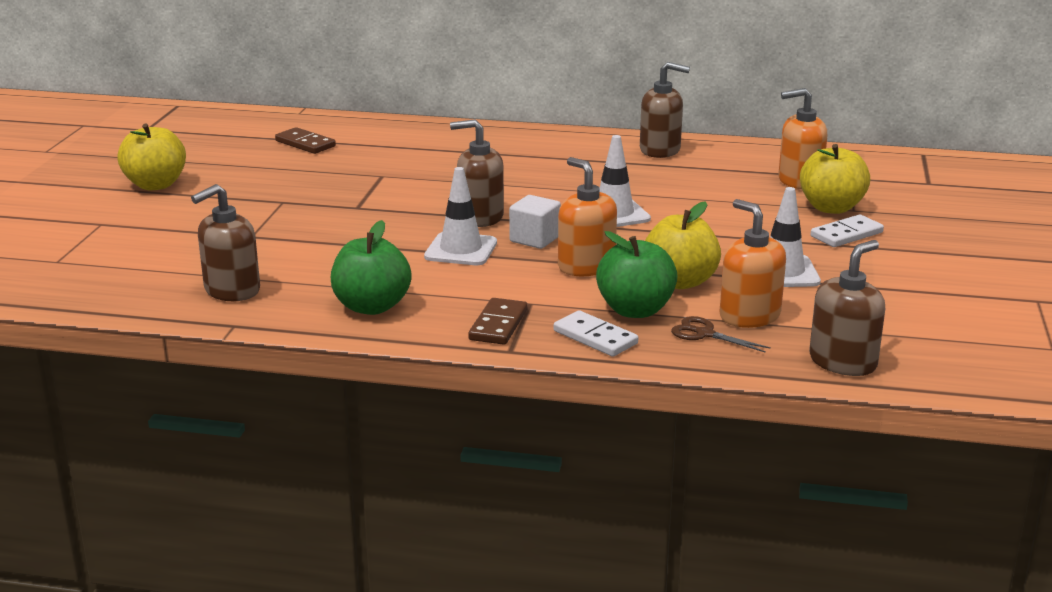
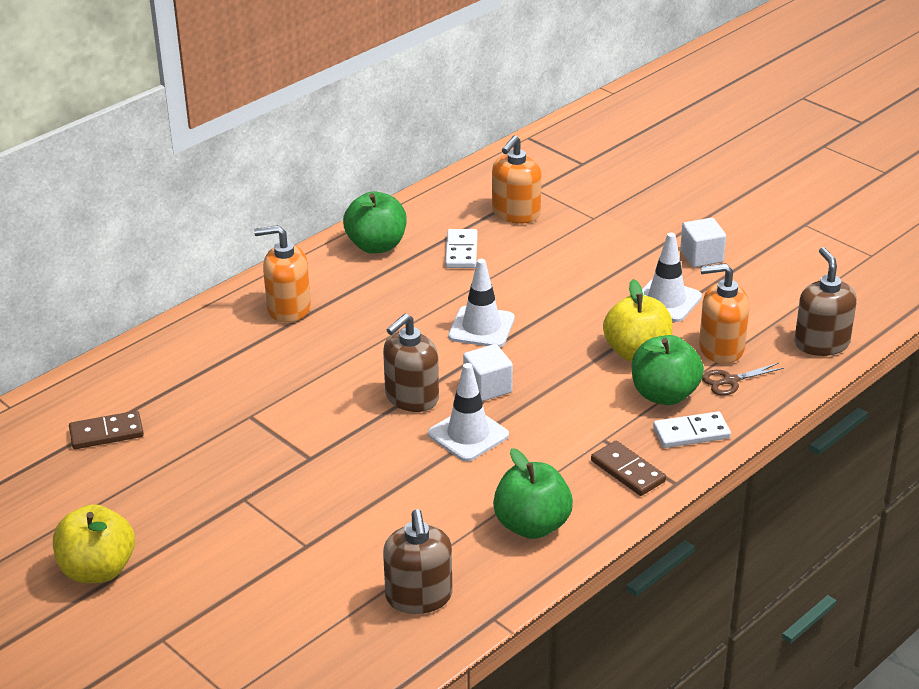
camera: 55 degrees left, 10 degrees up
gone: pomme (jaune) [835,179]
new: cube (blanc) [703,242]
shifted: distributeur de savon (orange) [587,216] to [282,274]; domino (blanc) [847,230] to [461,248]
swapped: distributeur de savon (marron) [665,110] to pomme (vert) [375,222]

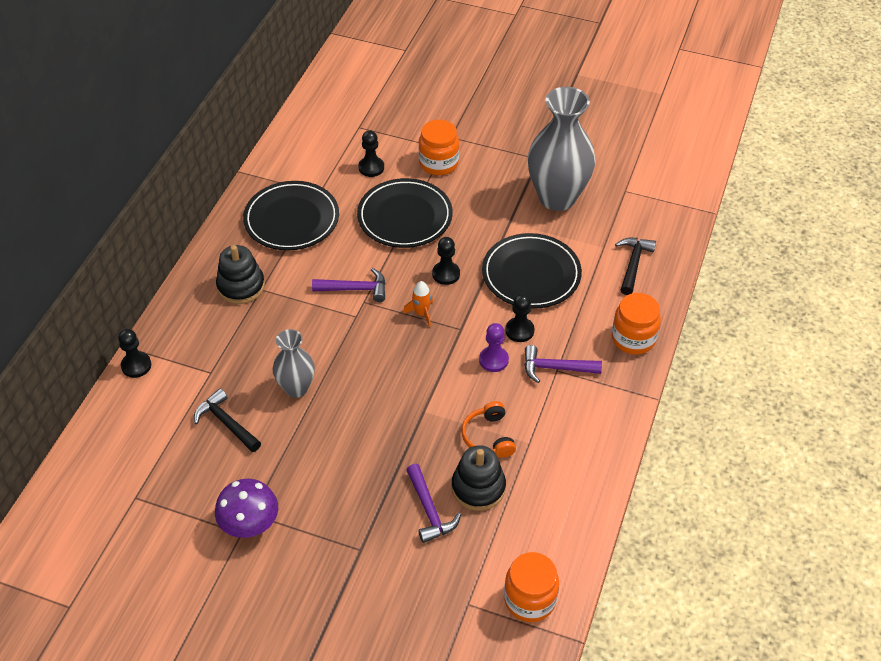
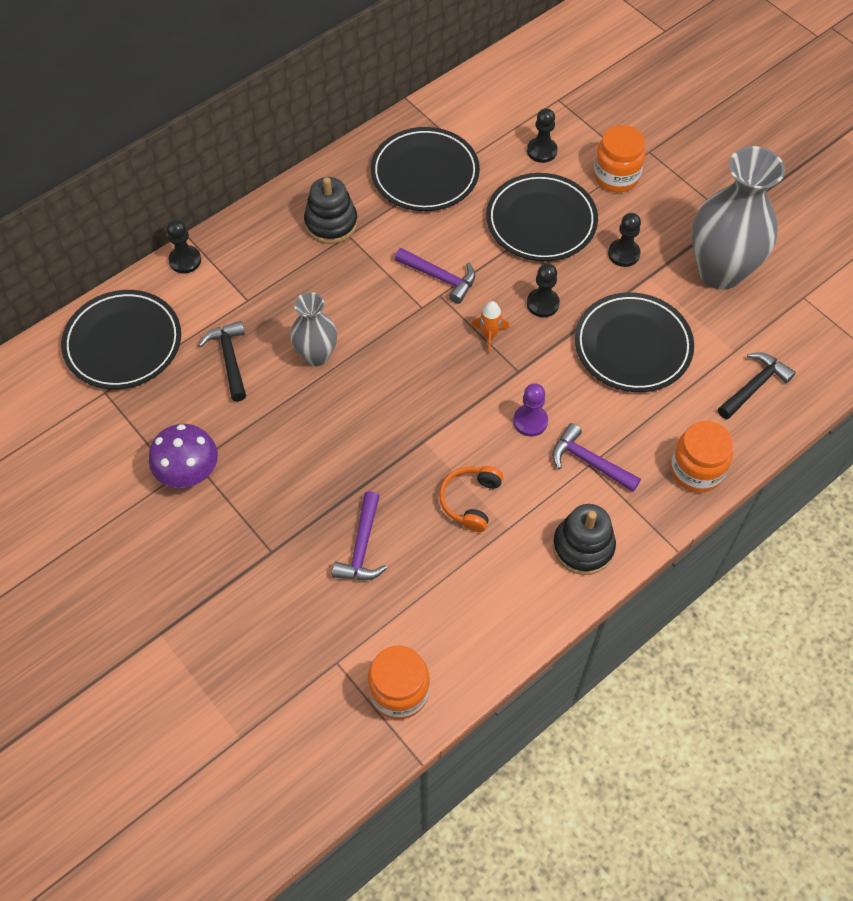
camera: 30 degrees right, 10 degrees up
new: assiette (noir) [121,339]
shifted: jouet à empiler (noir) [479,478] to [584,539]; pion (noir) [519,318] to [624,240]

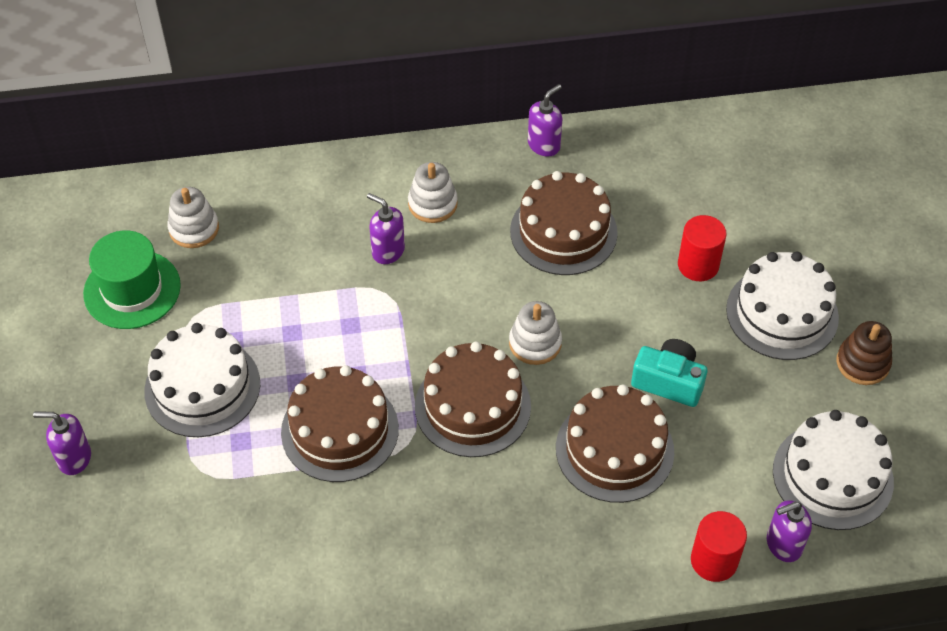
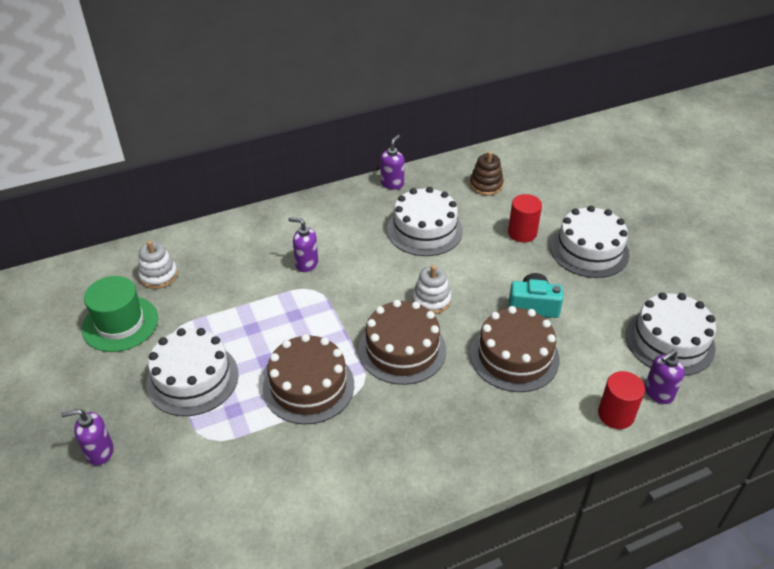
camera: 15 degrees left, 10 degrees down
gone: jouet à empiler (blanc) [433,192]
shifted: jouet à empiler (marron) [864,353] to [487,173]
repainted: gâteau (marron) [564,223] to gâteau (blanc) [425,221]

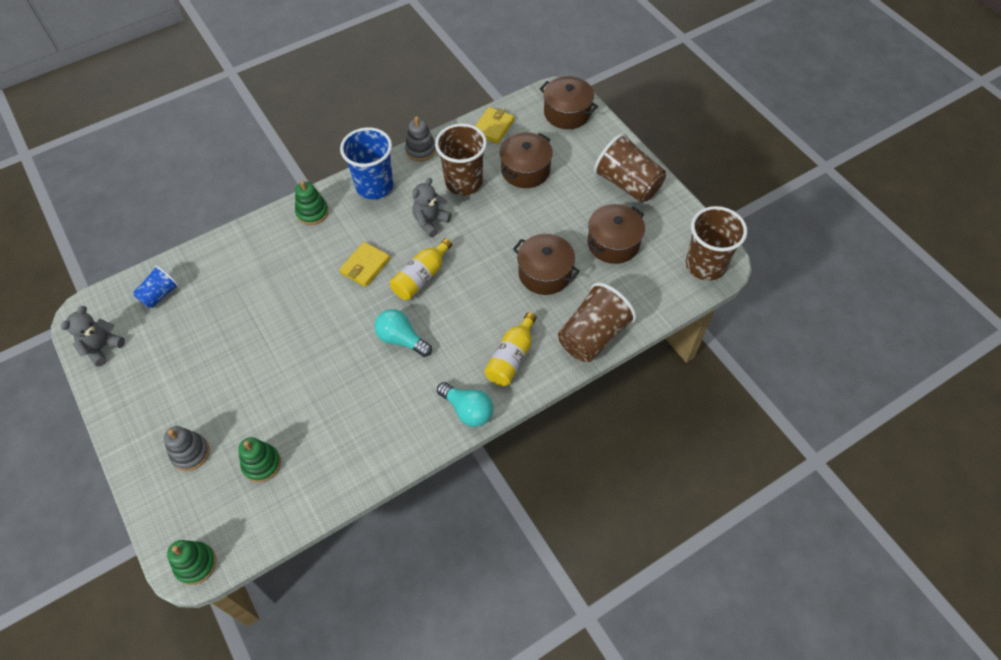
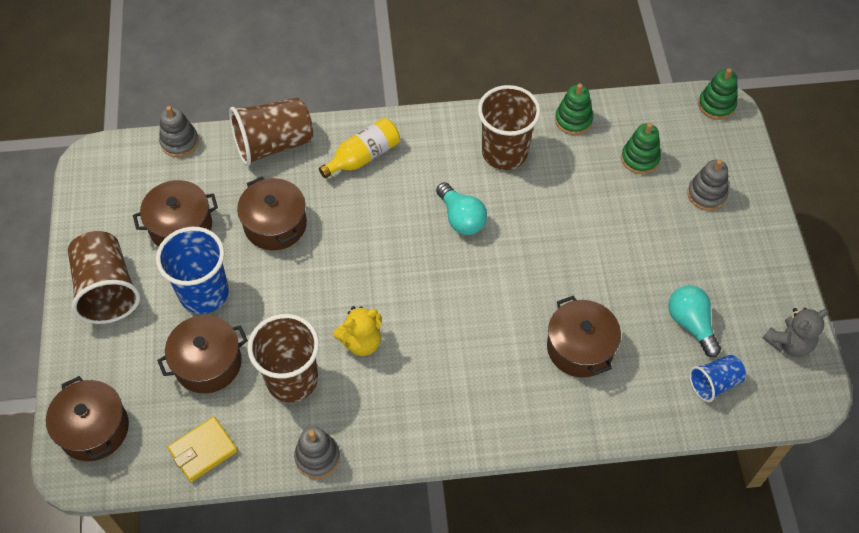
camera: 155 degrees left, 0 degrees up
gone: portefeuille (jaune) [364,264]; bouteille (jaune) [421,269]
new: jouet à empiler (gris) [179,131]; marmite (marron) [584,336]
shifted: jouet à empiler (vert) [312,202] to [574,109]; gobelet (bleu) [366,163] to [192,270]; ampoule (turquoise) [465,404] to [694,321]; gobelet (marron) [716,243] to [509,127]
repainted: ours en peluche (gris) [432,207] to ours en peluche (jaune) [357,331]

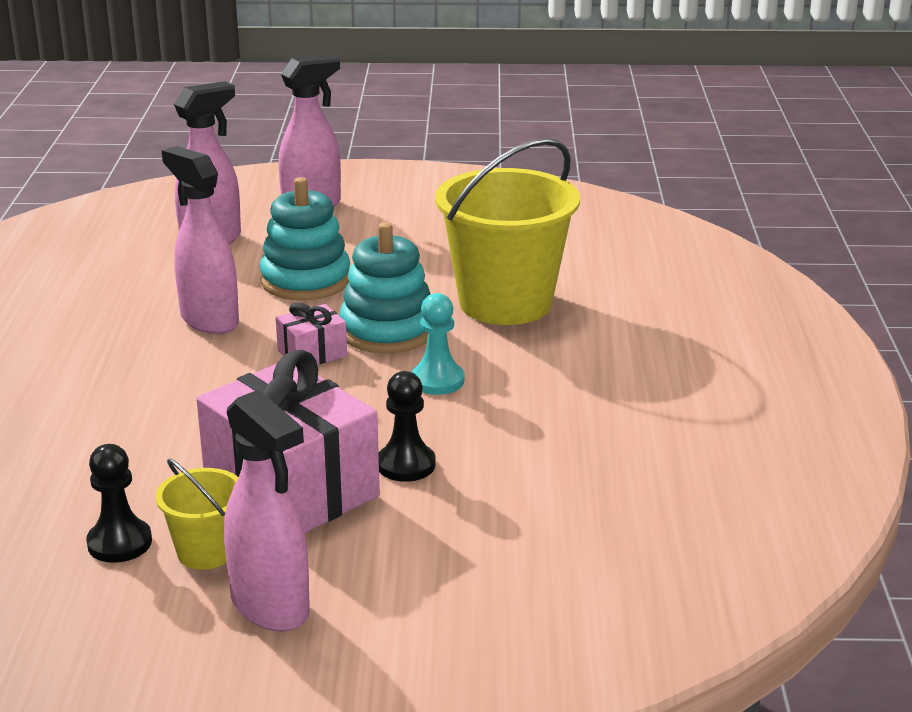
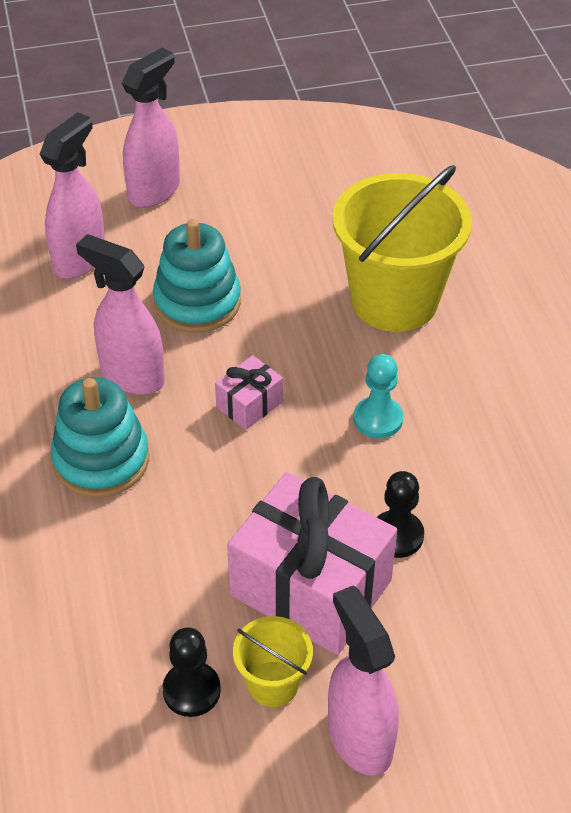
camera: 15 degrees left, 20 degrees up
shifted: jouet à empiler (turquoise) [384,288] to [100,437]
rotated: vaporisateur (rose) [267,510] = [363,681] 150 degrees counterclockwise

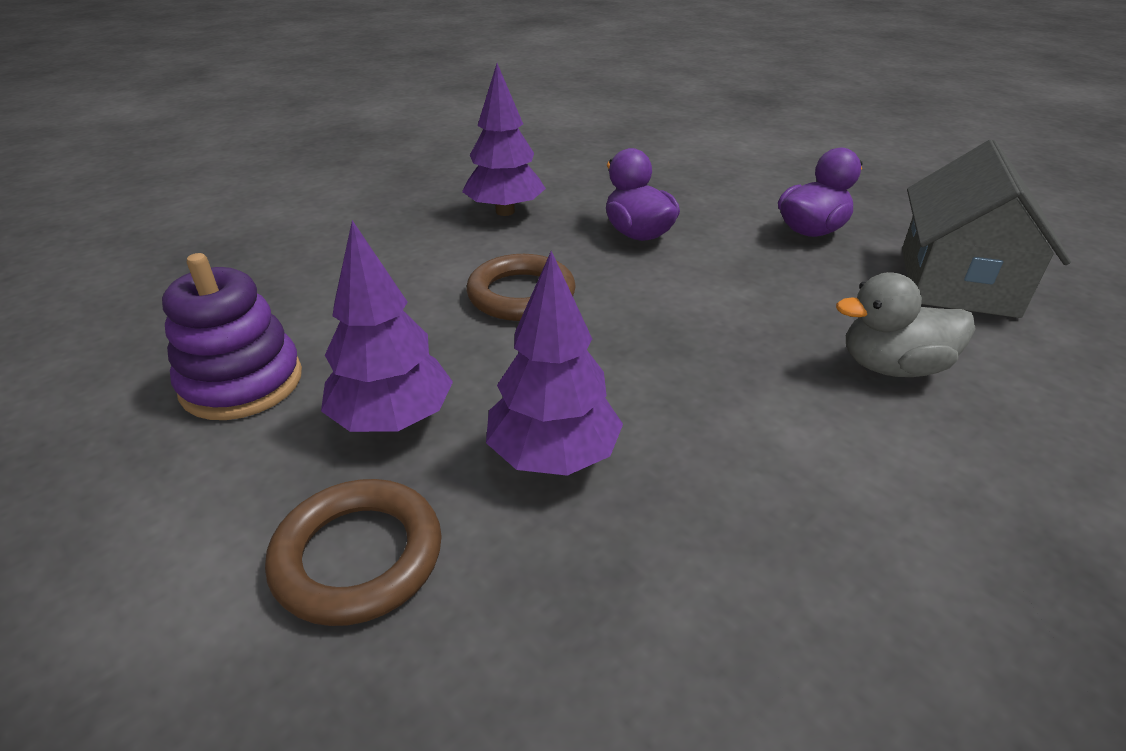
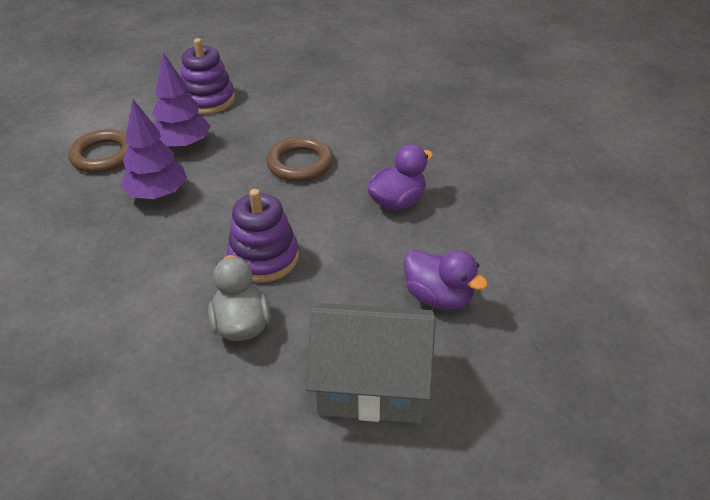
camera: 80 degrees right, 5 degrees up
gone: arbre (violet) [504,139]
new: jouet à empiler (violet) [263,235]

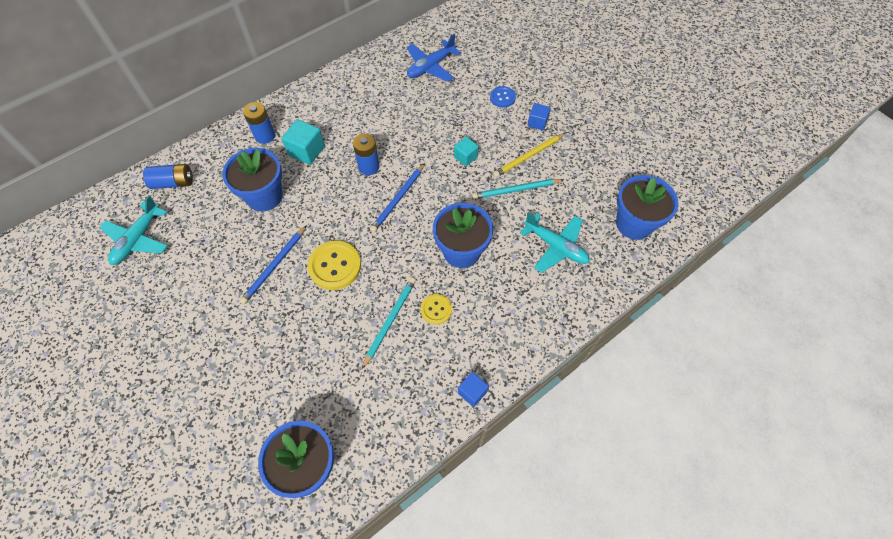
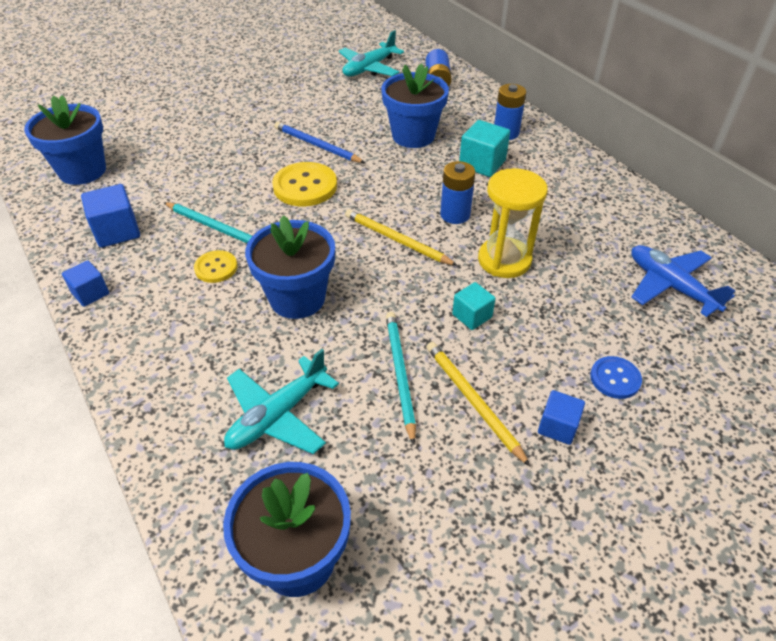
camera: 95 degrees right, 15 degrees down
new: cube (bleu) [110,216]; sablier (jaune) [513,223]
repainted: crayon (bleu) [397,198] to crayon (jaune) [401,237]
rotated: avion (turquoise) [134,230] = [371,53] 75 degrees counterclockwise

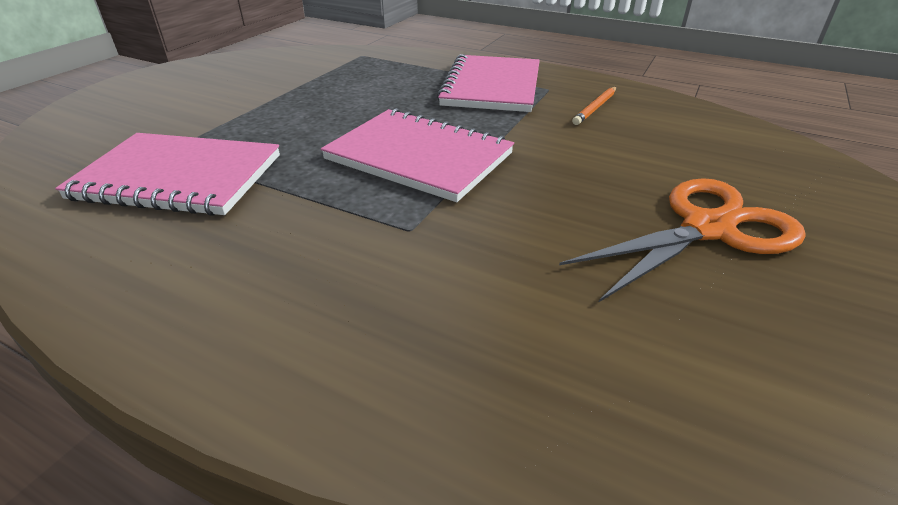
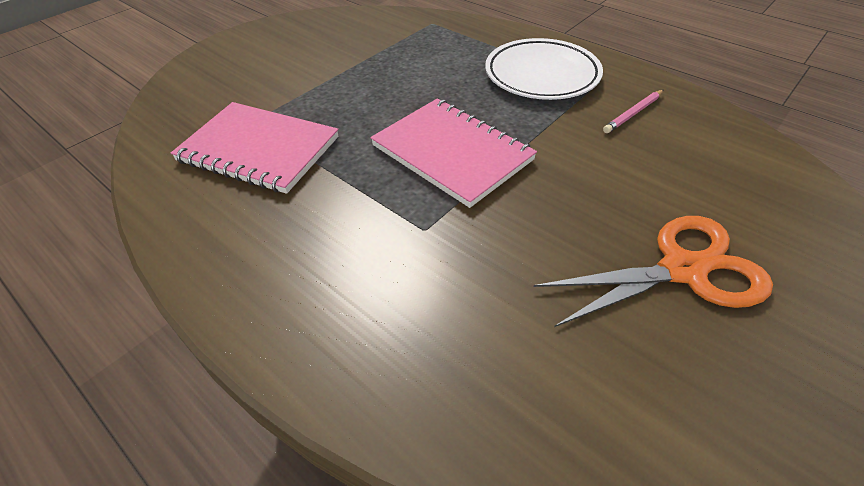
camera: 15 degrees right, 10 degrees up
swapped: carnet (rose) [488,83] to assiette (blanc) [544,69]
repainted: crayon (orange) [594,106] to crayon (rose) [633,111]

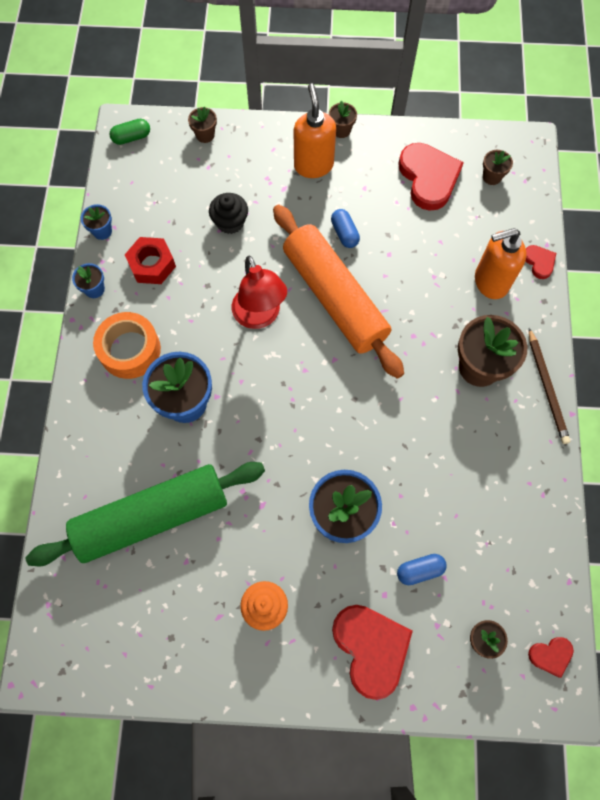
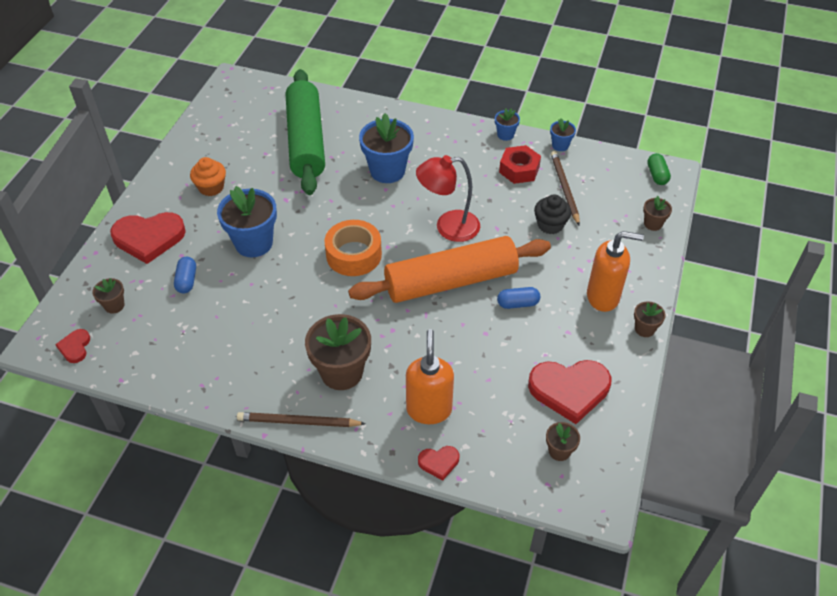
camera: 105 degrees right, 20 degrees down
new: crayon (marron) [565,188]
shifted: ruban adhésif (orange) [127,345] to [353,248]

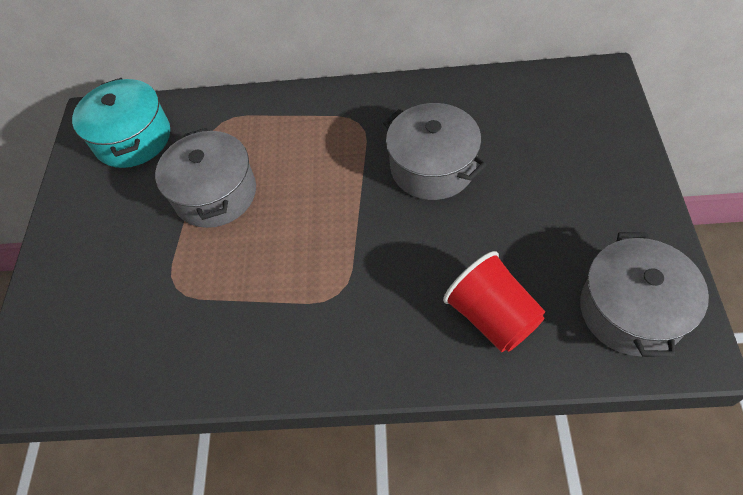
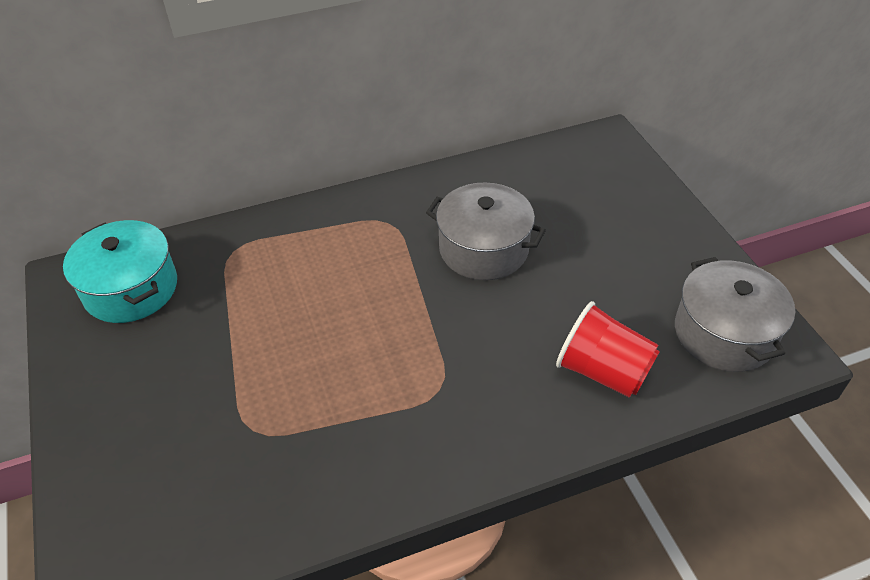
camera: 25 degrees left, 10 degrees down
gone: marmite (gris) [205,178]

